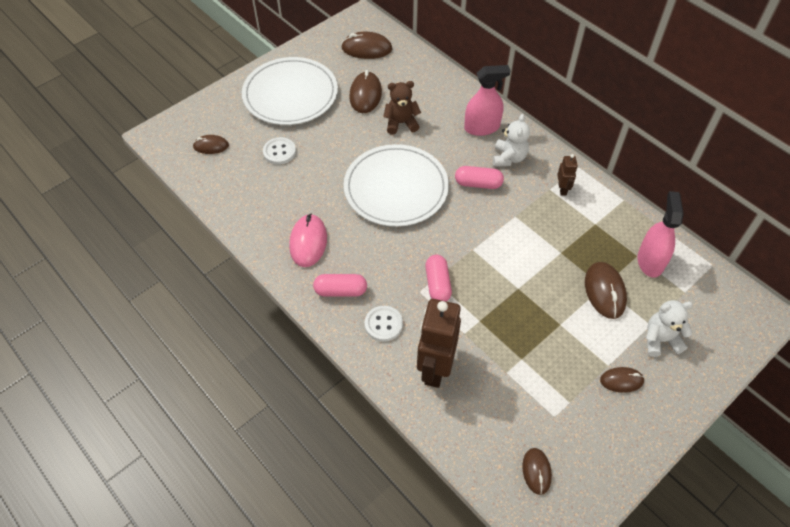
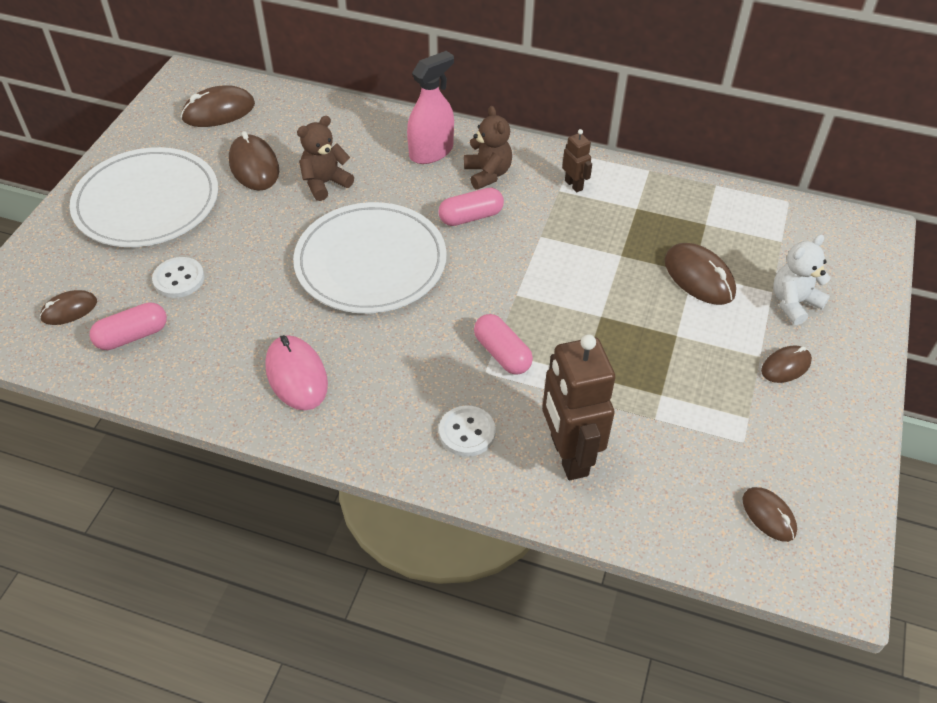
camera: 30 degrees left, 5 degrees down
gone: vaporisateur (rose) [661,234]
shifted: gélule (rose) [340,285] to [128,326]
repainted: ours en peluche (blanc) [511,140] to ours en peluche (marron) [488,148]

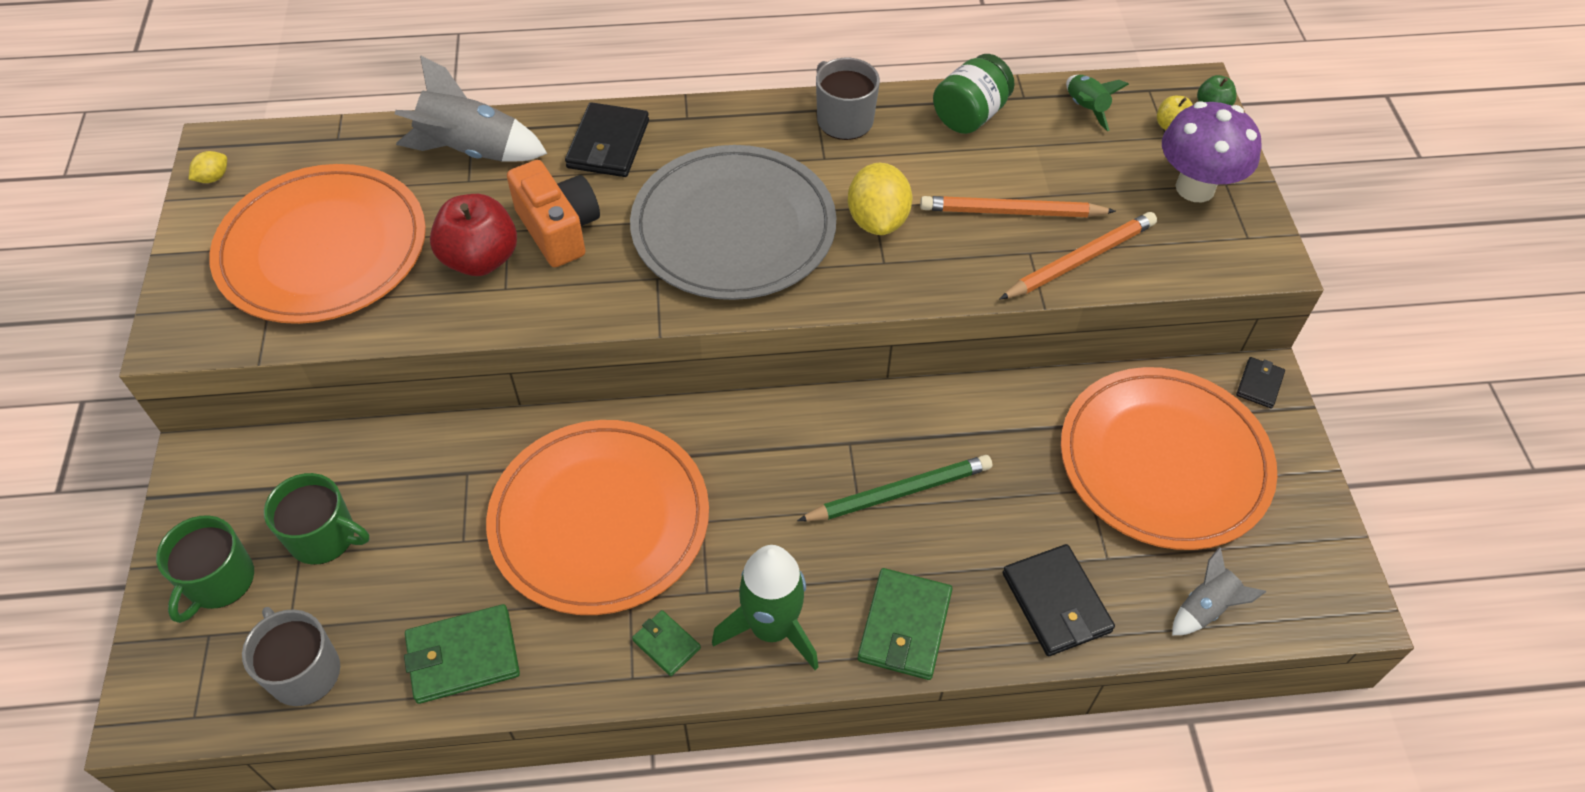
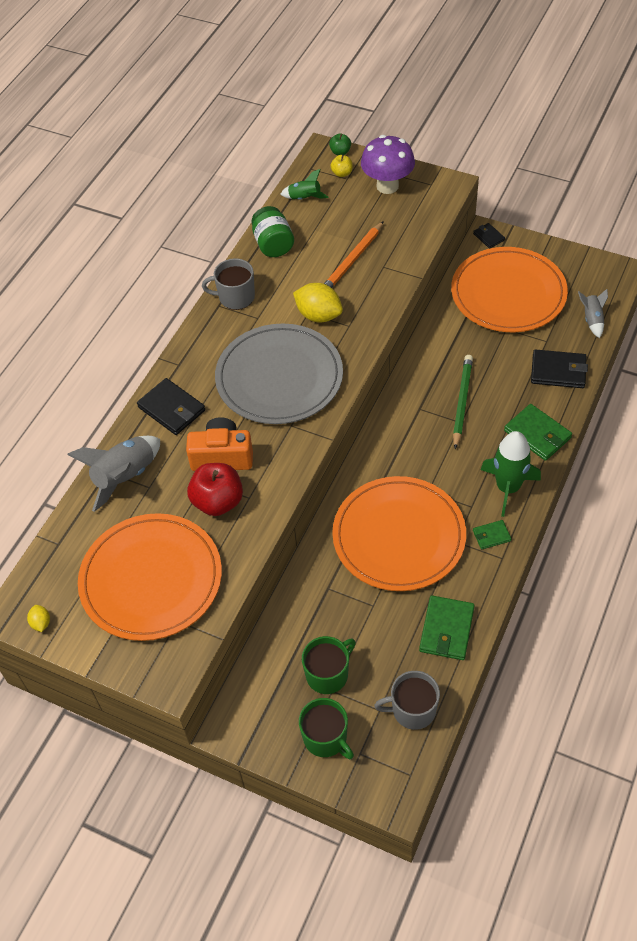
camera: 55 degrees left, 0 degrees up
gone: crayon (orange) [1078,256]

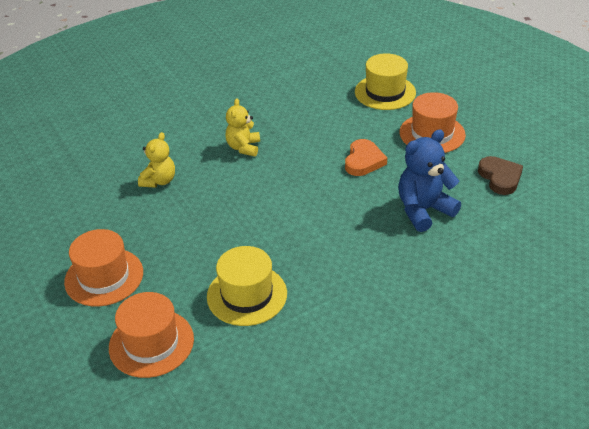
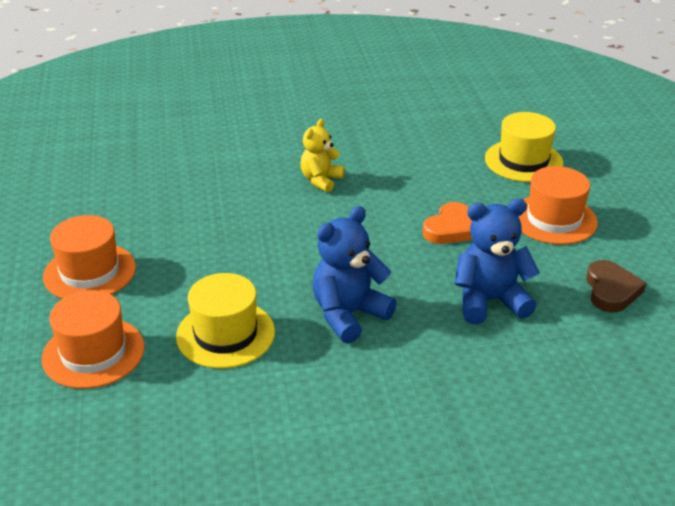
camera: 20 degrees right, 5 degrees down
gone: ours en peluche (jaune) [156,160]
new: ours en peluche (bleu) [355,274]

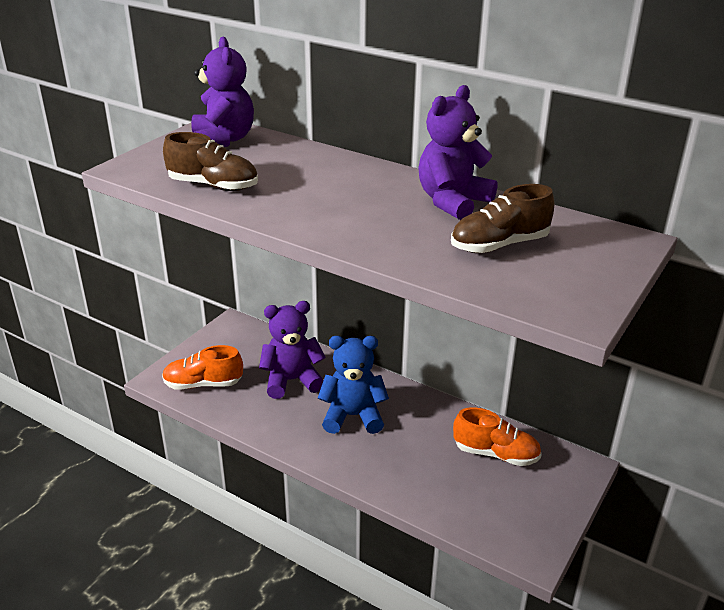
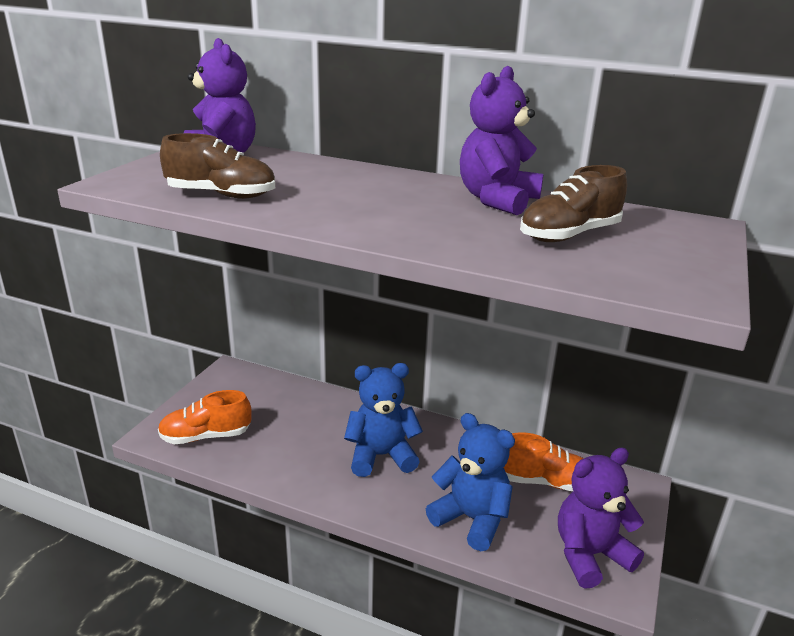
camera: 10 degrees left, 5 degrees down
new: ours en peluche (bleu) [470,482]
shifted: ours en peluche (violet) [292,350] to [601,518]

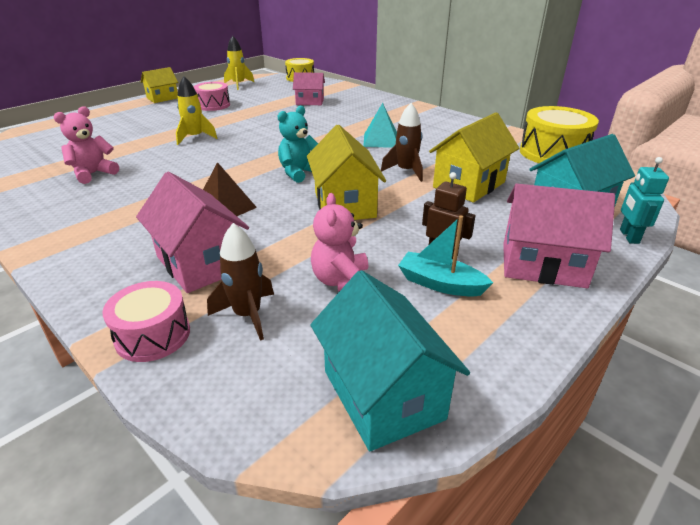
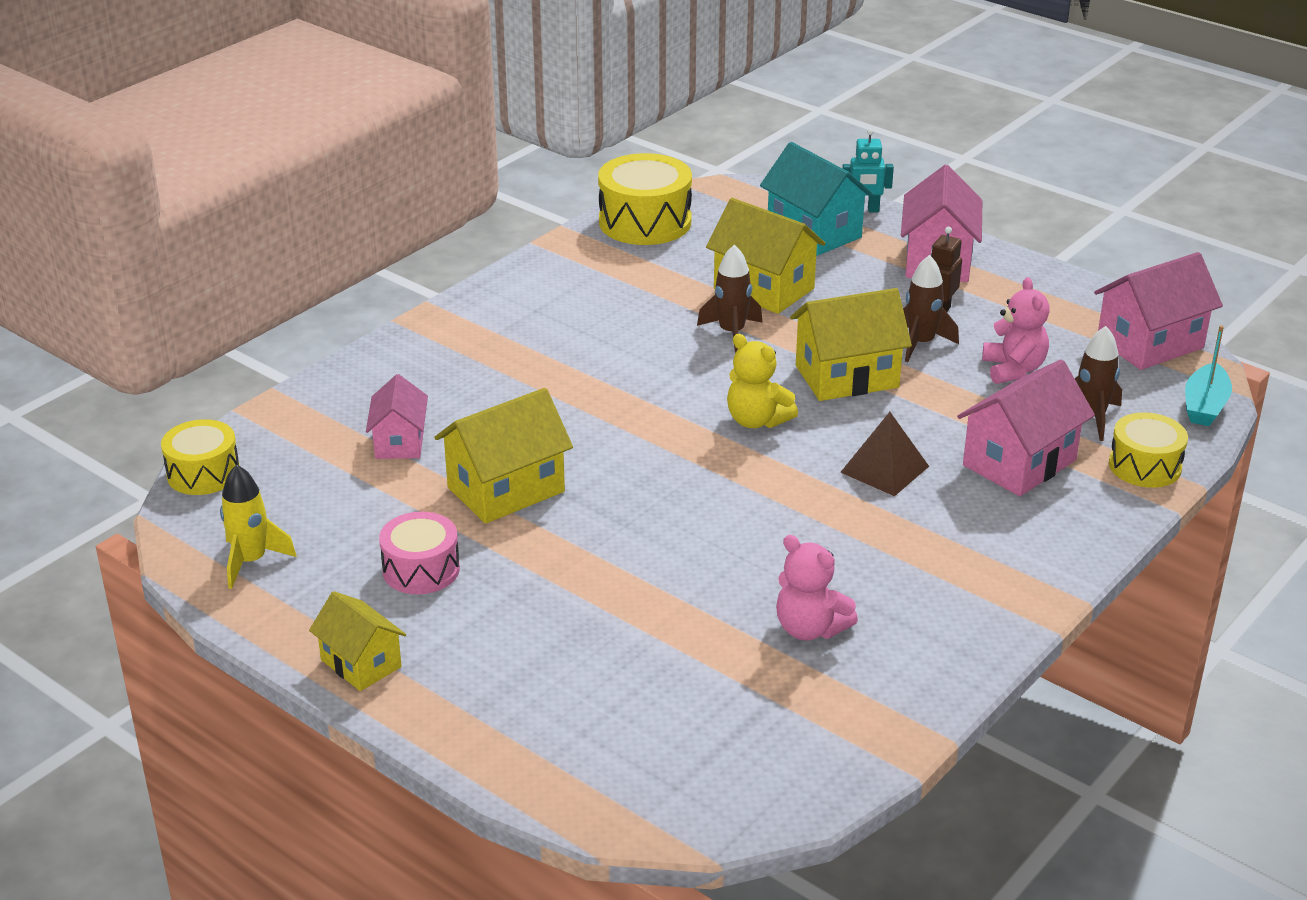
camera: 95 degrees left, 0 degrees up
gone: fusée (jaune) [196,110]; pyramide (turquoise) [380,125]
new: maison (jaune) [503,456]; fusée (marron) [931,308]
shifted: bateau (turquoise) [445,256] to [1208,375]
repainted: tambour (rose) [146,321] to tambour (jaune) [1148,450]; ours en peluche (turquoise) [298,144] to ours en peluche (jaune) [762,381]; maison (turquoise) [390,360] to maison (rose) [1158,311]
rotated: ours en peluche (rose) [339,242] = [1016,330] 90 degrees counterclockwise

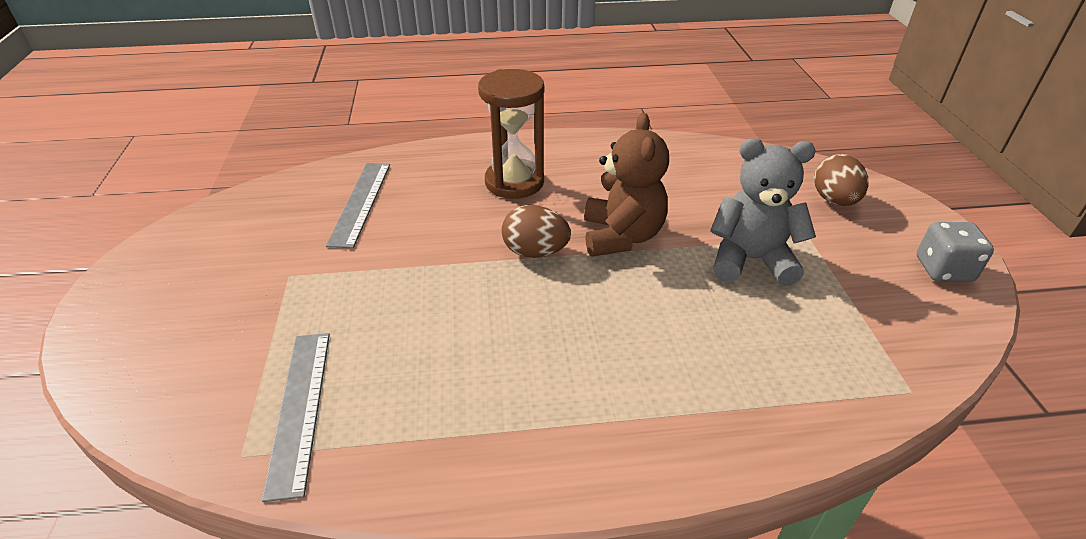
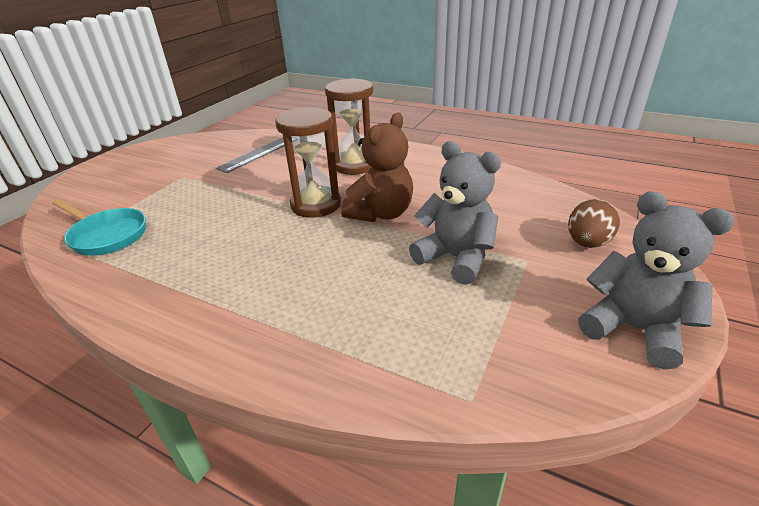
camera: 35 degrees right, 5 degrees down
swapped: règle (gris) [296,417] to poêle (turquoise) [99,227]; œuf (marron) [536,231] to sablier (marron) [308,162]; dé (gris) [955,252] to ours en peluche (gris) [656,281]

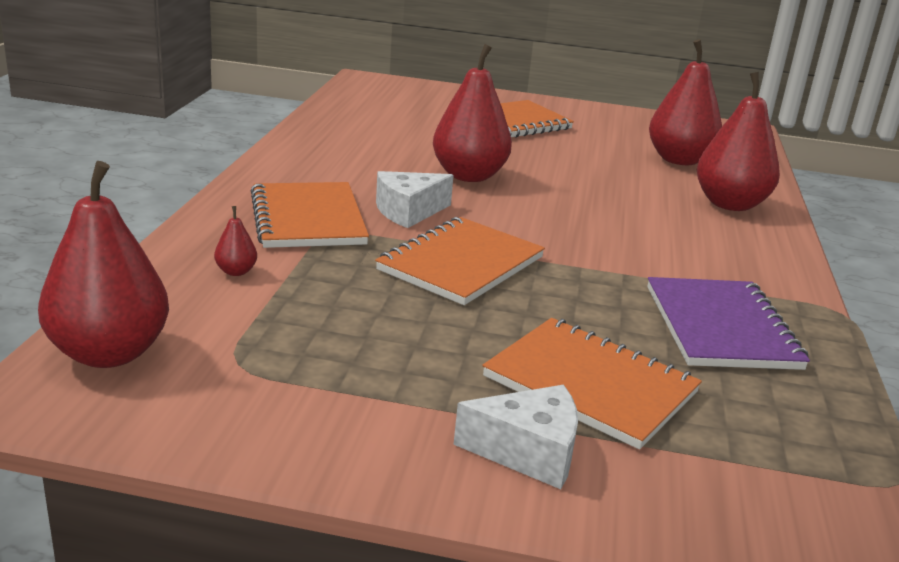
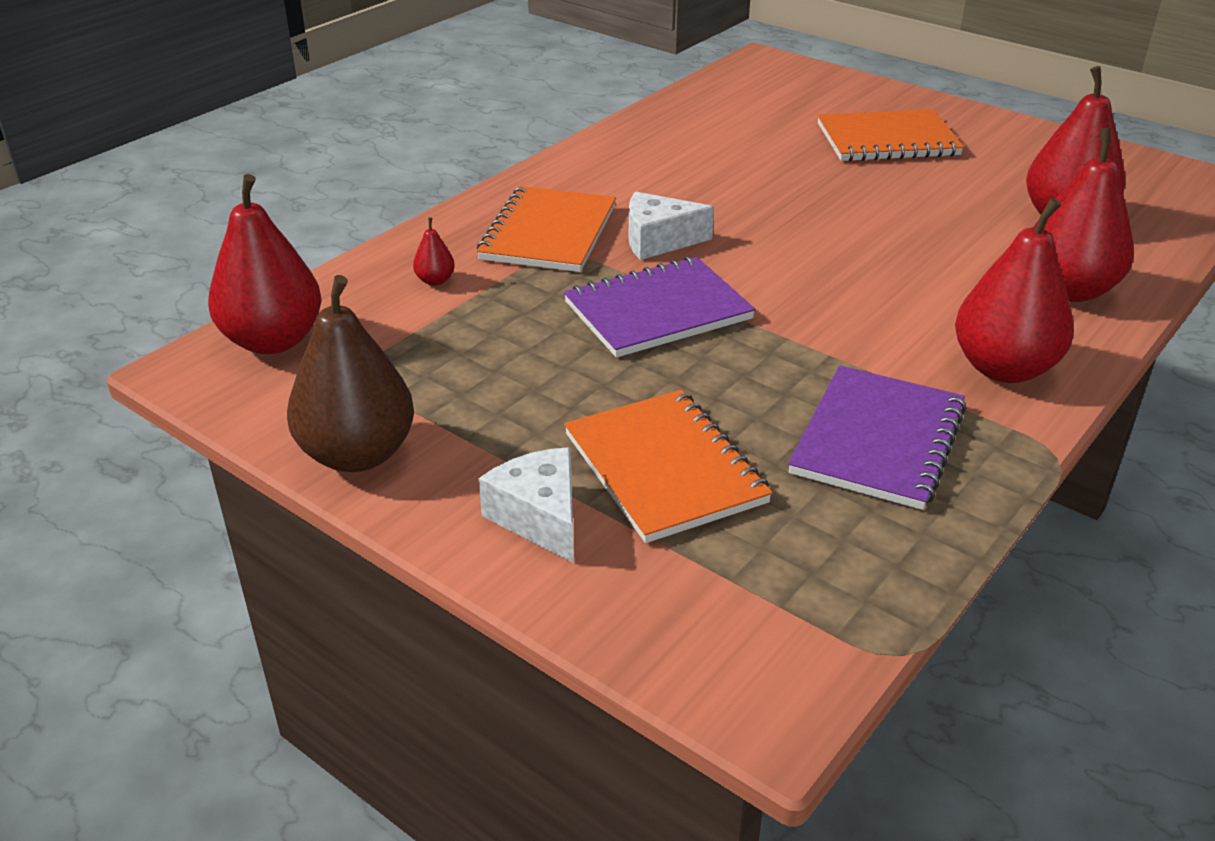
camera: 30 degrees right, 10 degrees up
new: poire (marron) [350,373]
shifted: poire (rouge) [472,113] to [1014,290]
repainted: carnet (orange) [460,261] to carnet (violet) [660,307]
rotated: fromage (blanc) [515,437] = [526,505] 150 degrees counterclockwise

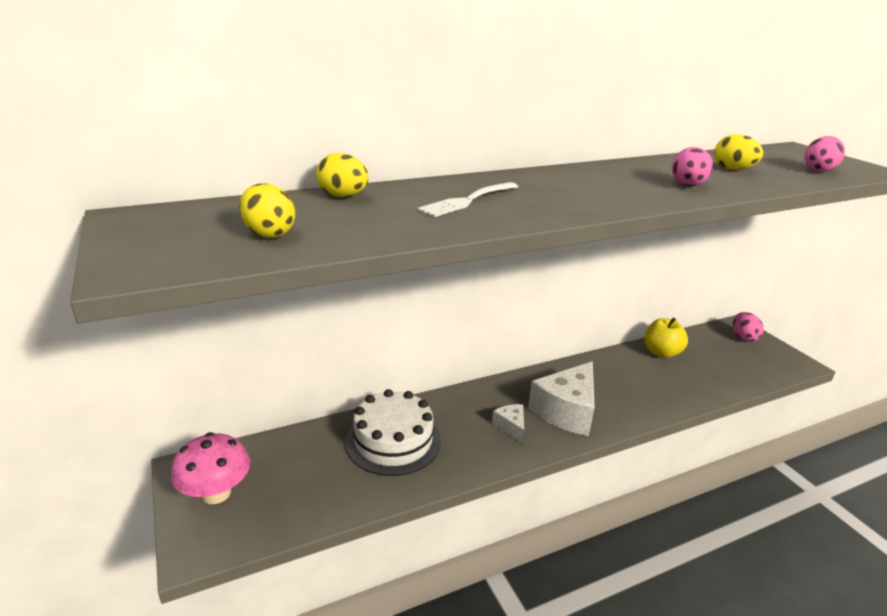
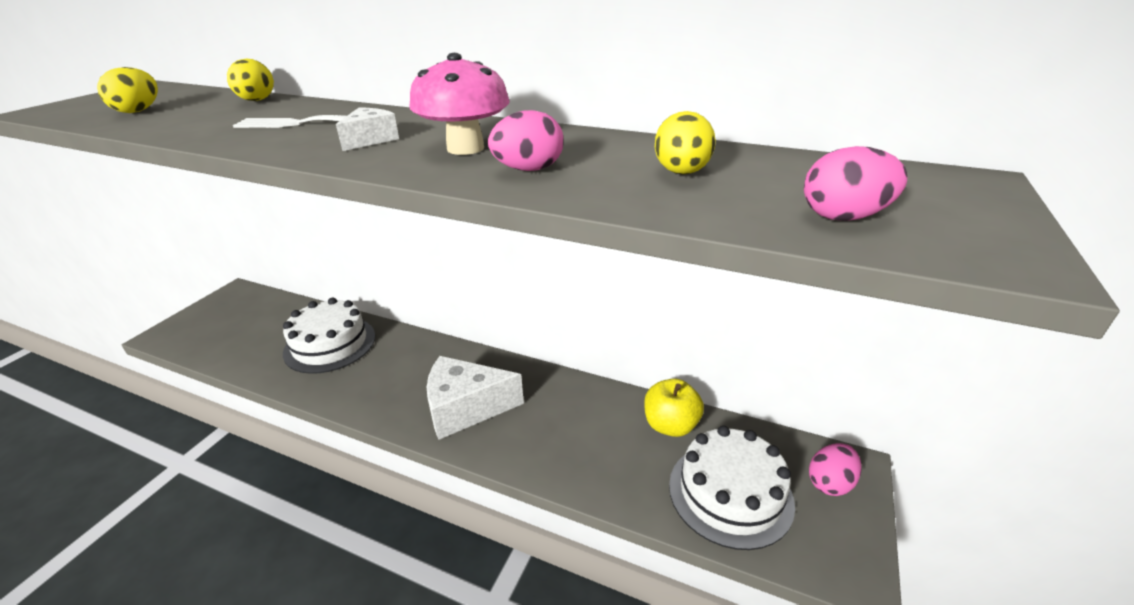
camera: 50 degrees right, 5 degrees up
new: gâteau (blanc) [732,488]
shifted: champignon (rose) [210,468] to [459,104]; fromage (blanc) [508,423] to [367,129]

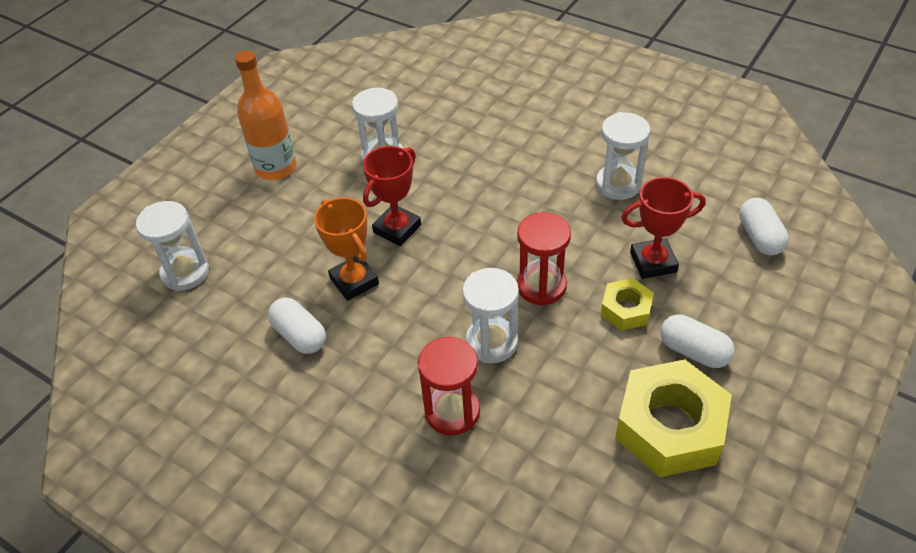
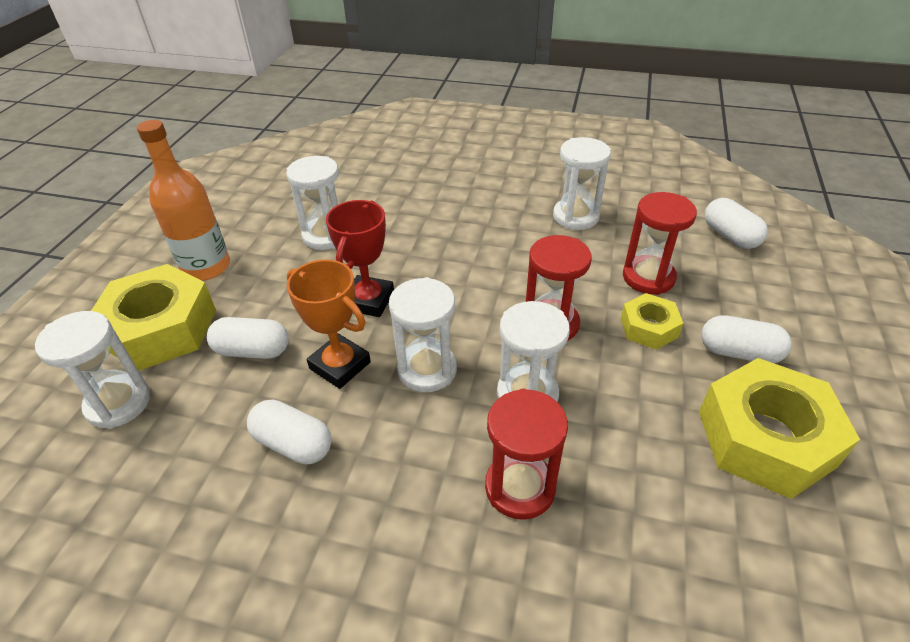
camera: 20 degrees left, 5 degrees down
new: écrou (jaune) [153,317]; gélule (blanc) [248,338]; sablier (blanc) [423,334]
swapped: trophée (rouge) [663,228] to sablier (rouge) [660,243]

